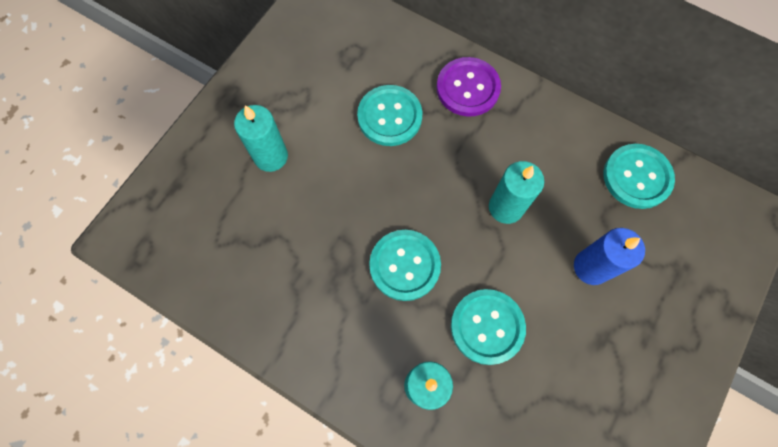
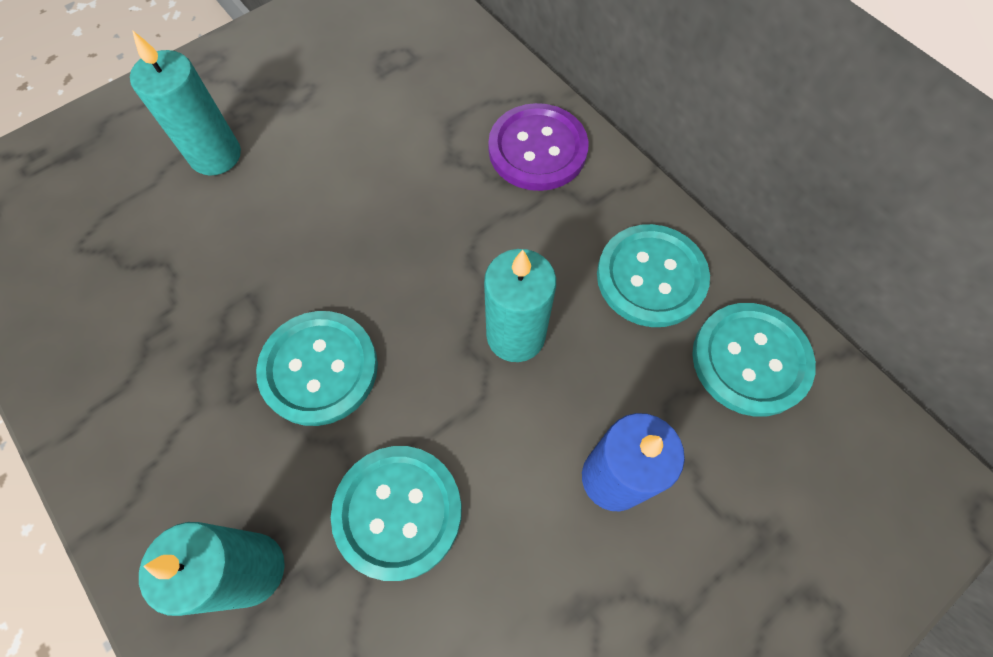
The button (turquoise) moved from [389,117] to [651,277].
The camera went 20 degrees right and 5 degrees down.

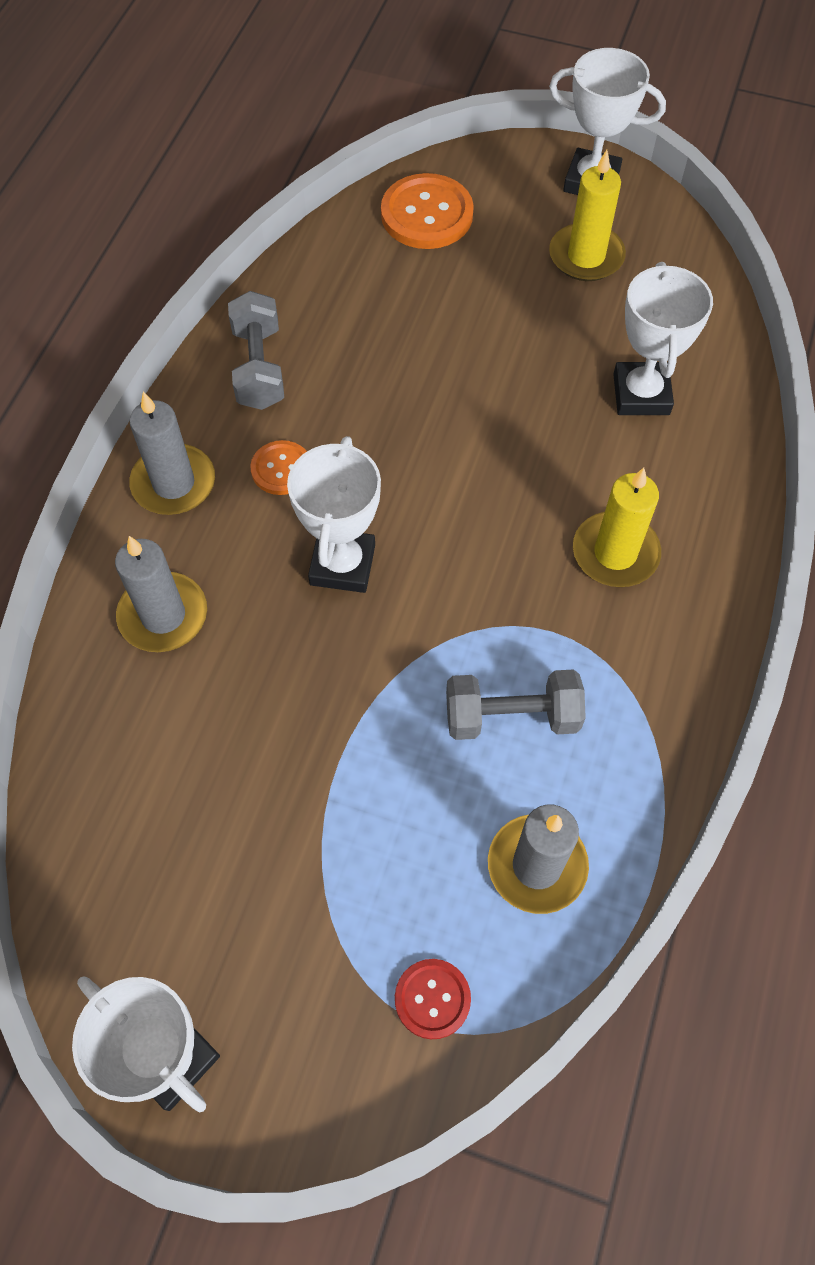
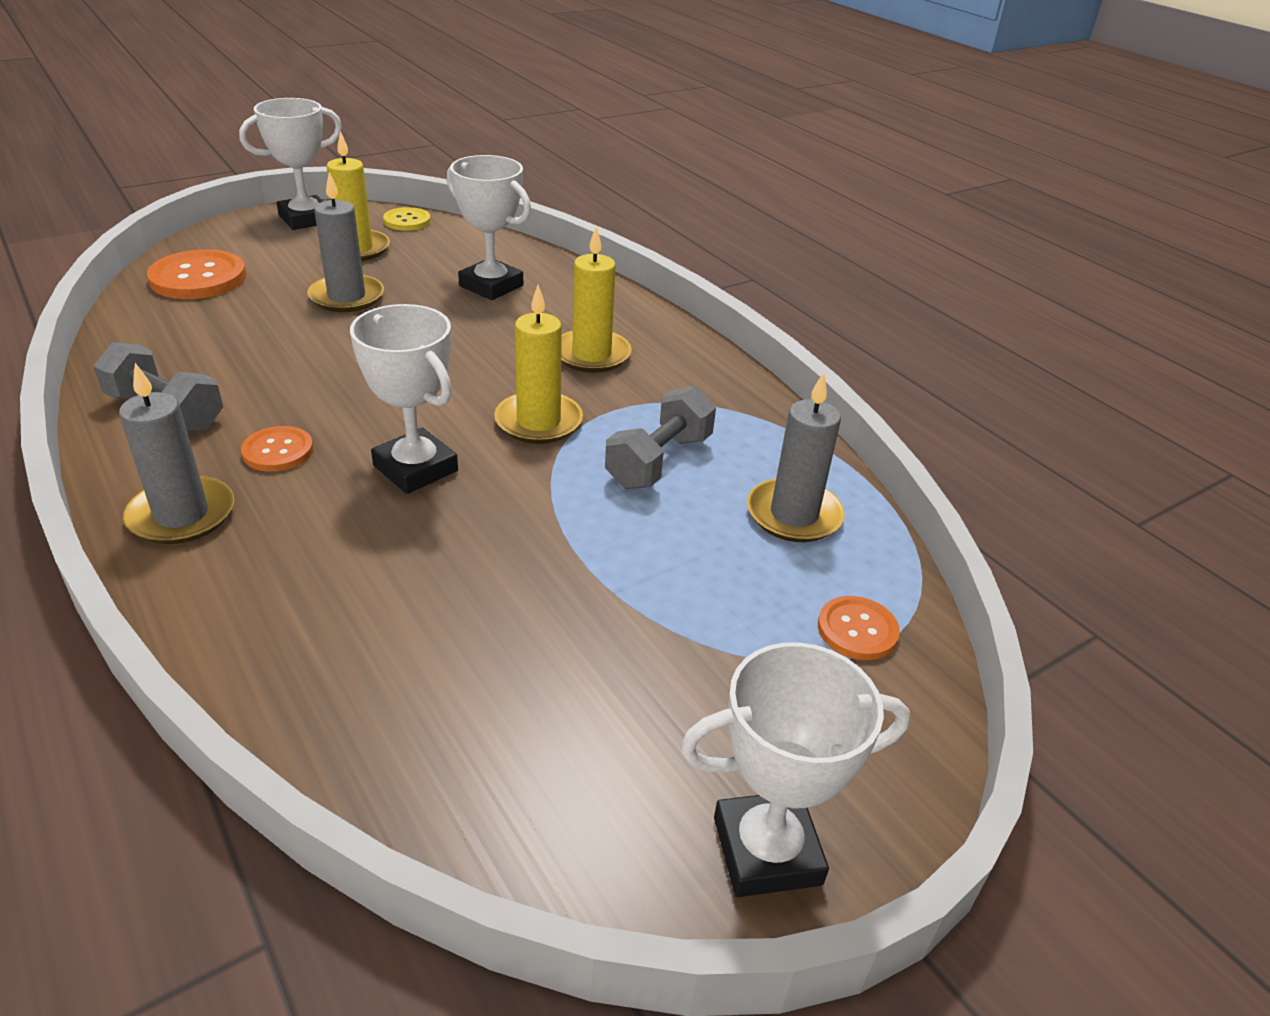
The pillar candle (ash-grey) moved from [163,615] to [347,297].
The button (red) at [432,999] became the button (orange-coloured) at [857,630].
The button (bright yellow) at [407,221] appeared.
The pillar candle (bright yellow) at [538,422] appeared.
The camera went 55 degrees left and 25 degrees down.

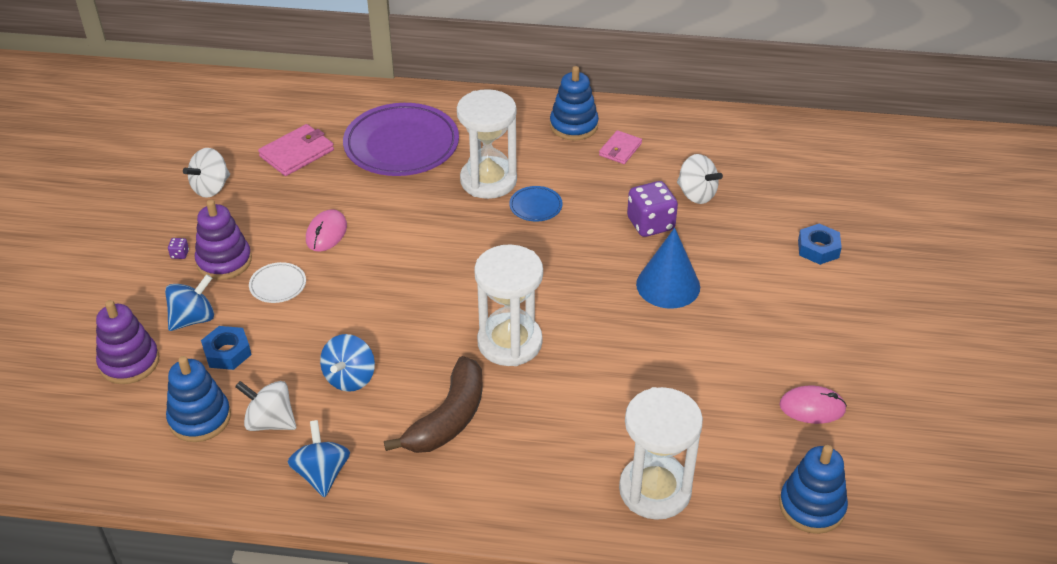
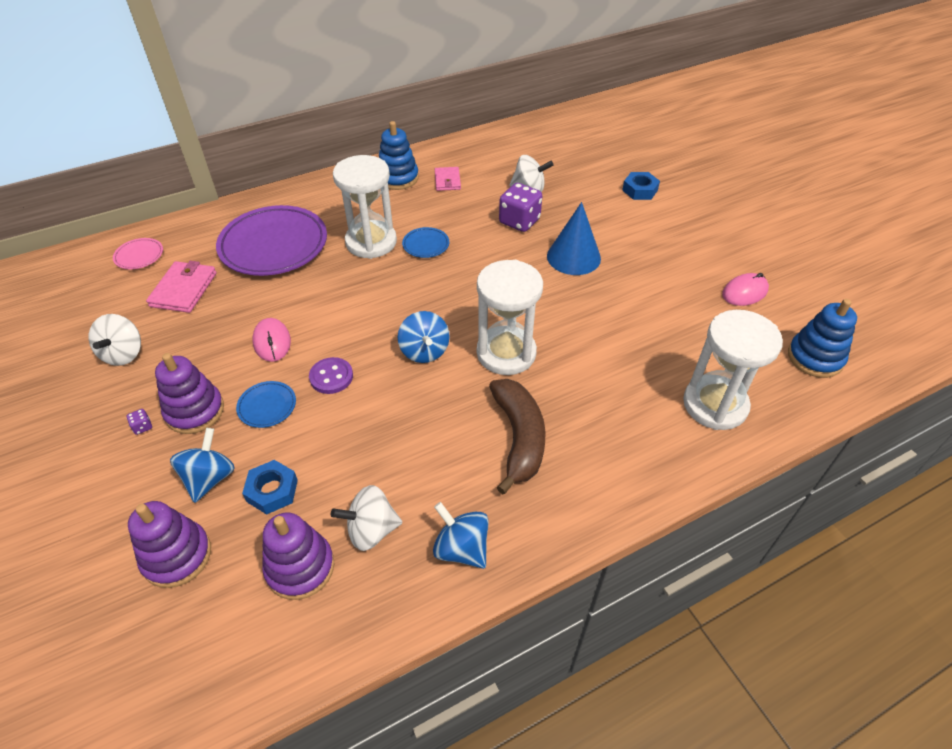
The stacking rings (blue) at [200,418] became the stacking rings (purple) at [300,567].
The plate (white) at [278,285] became the plate (blue) at [267,406].
The whirligig (blue) moved from [350,378] to [424,351].
The plate (rose-pink) at [139,256] appeared.
The button (purple) at [331,377] appeared.
The camera went 35 degrees left and 5 degrees up.

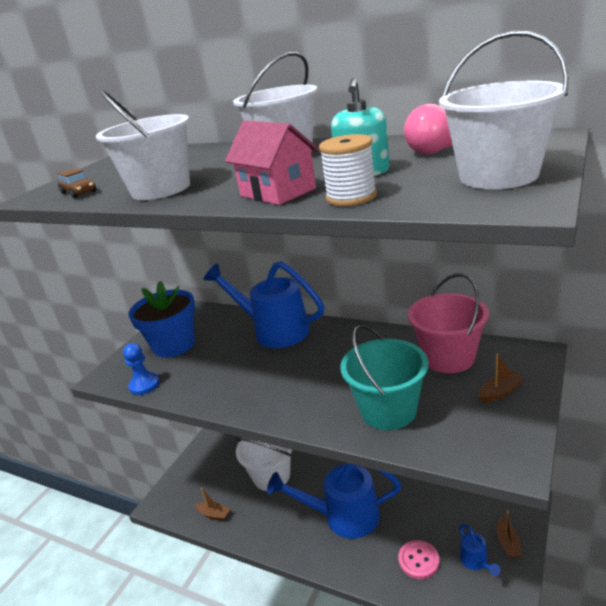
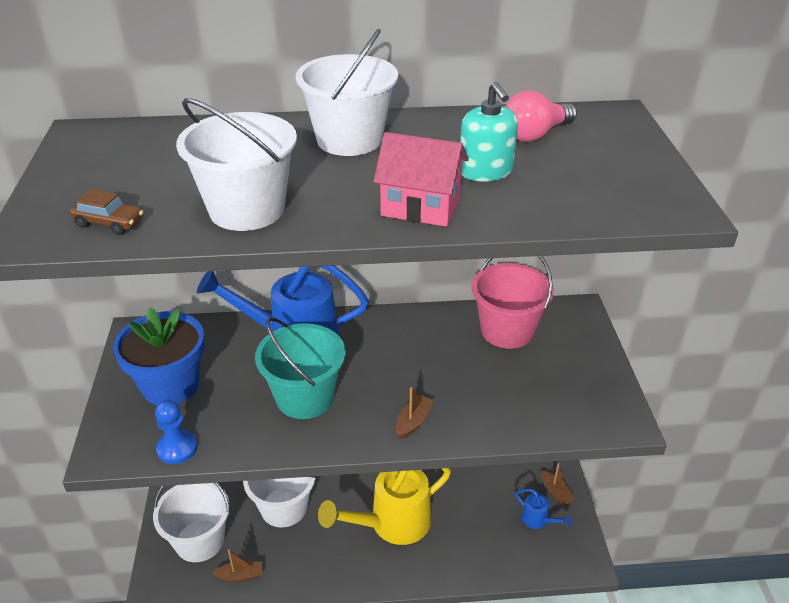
The sprinkling can (blue) at [344,516] became the sprinkling can (bright yellow) at [392,523].
The spool (white) at [351,197] disappeared.
The pail (turquoise) moved from [388,410] to [305,397].
The button (rose-pink) at [418,560] disappeared.
The pail (white) moved from [498,176] to [199,541].
The sailboat (dark brown) moved from [500,392] to [413,421].
The camera went 35 degrees left and 10 degrees up.

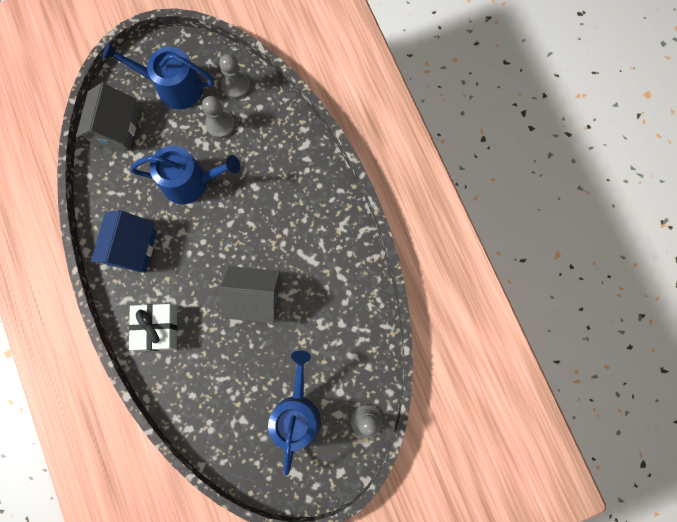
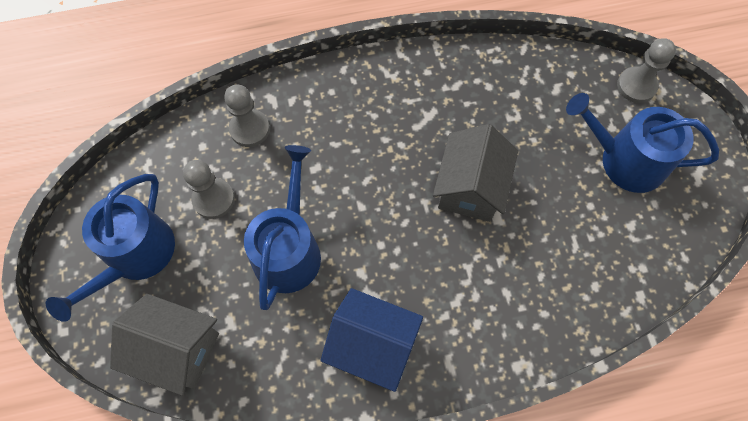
The gift (white) at [157,328] disappeared.
The pawn (ash-grey) moved from [236,85] to [249,129].
The camera went 80 degrees left and 10 degrees down.

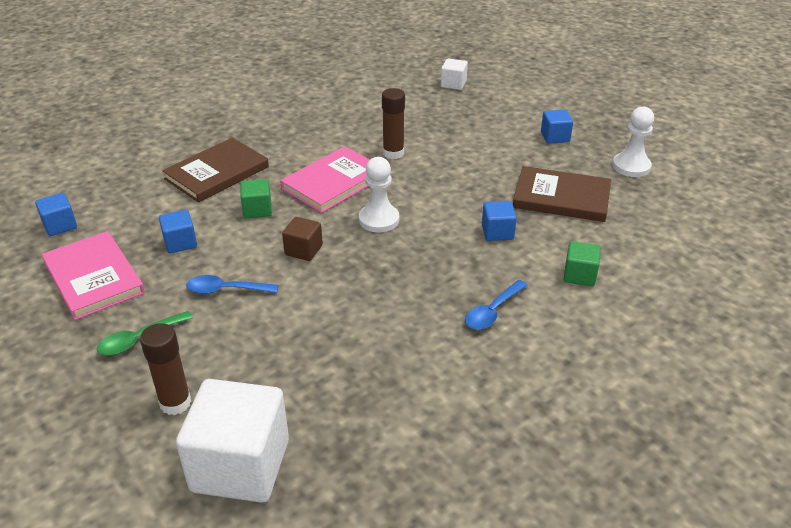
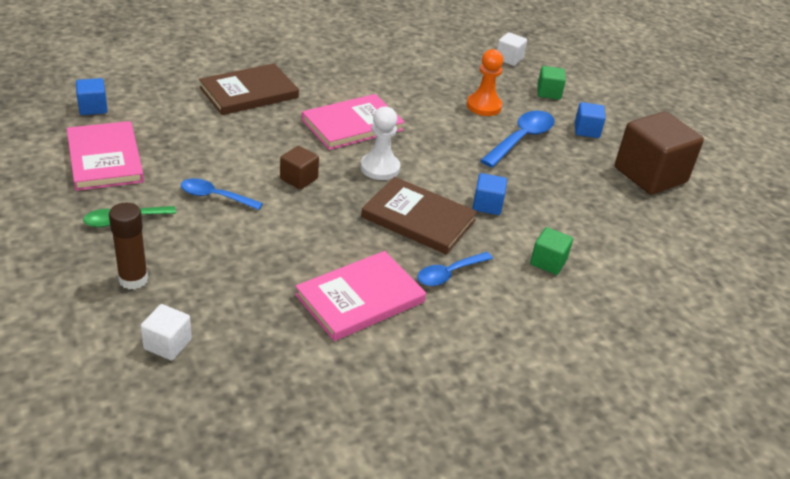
The solid cube (blue) at [180,243] disappeared.
The solid cube (white) at [240,465] changed to 0.48 times the size.
The solid cube (green) moved from [257,210] to [548,93].
The glue stick (dark brown) at [393,153] disappeared.
The book (dark brown) moved from [561,197] to [418,218].
The pawn (white) at [631,166] was replaced by the solid cube (dark brown) at [650,175].
The book (rose-pink) at [360,298] appeared.
The pawn (orange-coloured) at [484,106] appeared.
The spoon (blue) at [521,139] appeared.
The camera went 10 degrees right and 0 degrees up.

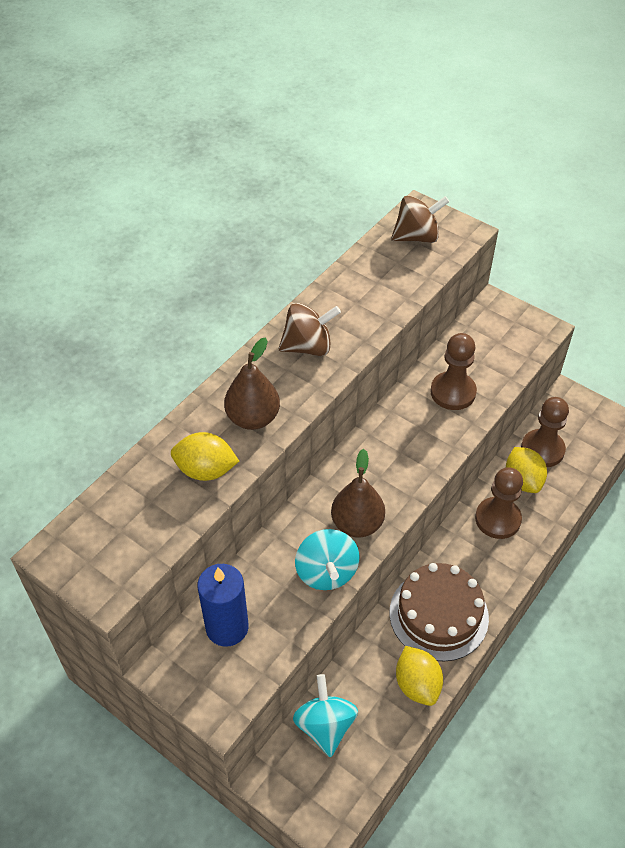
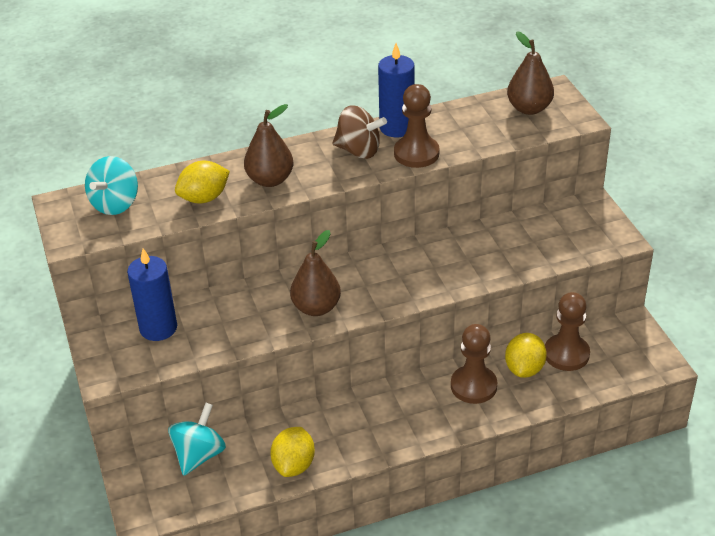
The citrus fruit (bright yellow) at [206,470] turned 75 degrees counterclockwise.
The whirligig (turquoise) moved from [326,572] to [115,204].
The cake (dark brown) at [438,615] disappeared.
The whirligig (dark brown) at [417,237] was replaced by the toy pear (dark brown) at [529,108].
The pawn (dark brown) moved from [453,392] to [416,153].
The pillar candle (blue) at [396,127] appeared.
The camera went 35 degrees right and 10 degrees down.

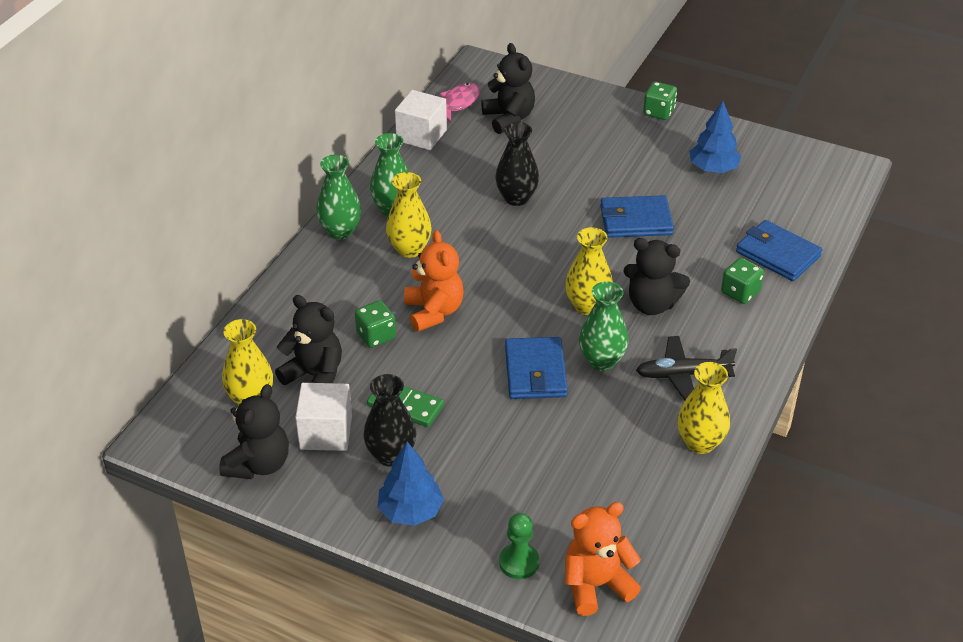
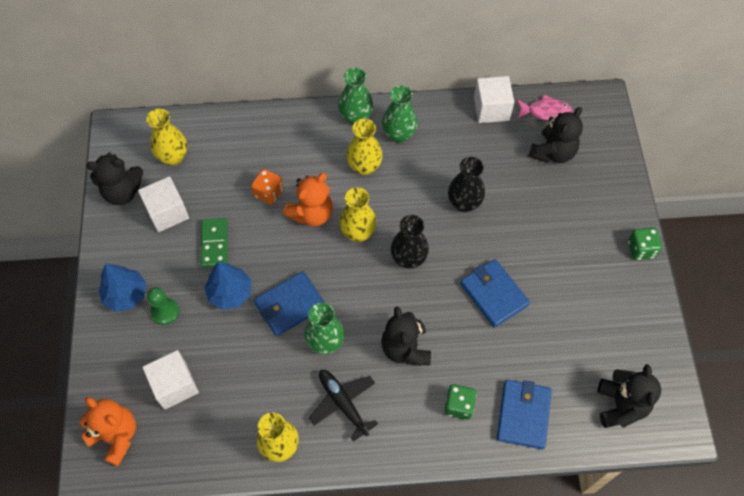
The teddy bear (black) moved from [314,376] to [620,405].
The game die (green) at [376,335] became the game die (orange-coloured) at [268,193].
The flower vase (black) moved from [391,455] to [408,259].
The pawn (green) moved from [519,562] to [165,312].
The flower vase (bright yellow) moved from [587,306] to [358,233].
The fir tree (blue) moved from [713,168] to [230,293].
The solid cube (white) at [174,385] appeared.
The camera went 60 degrees right and 20 degrees up.

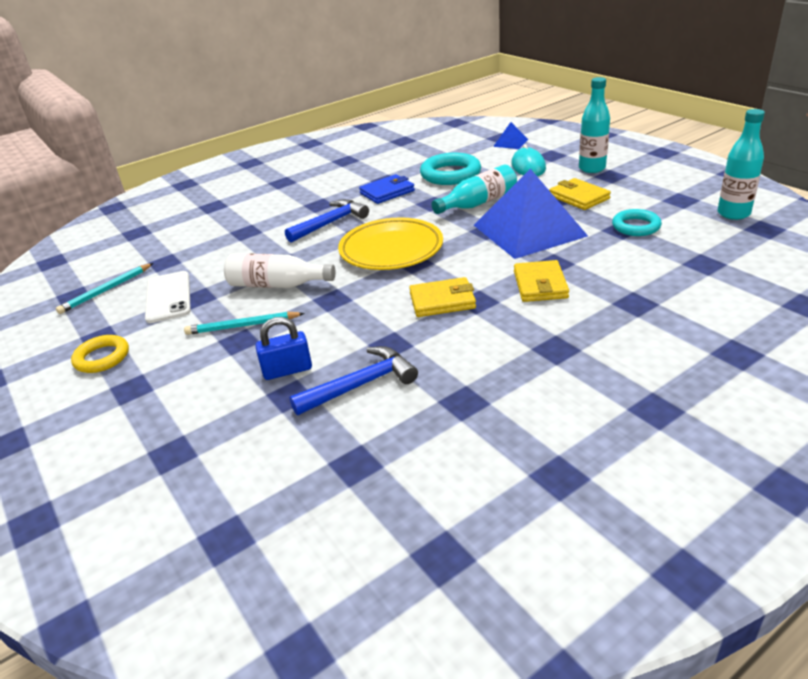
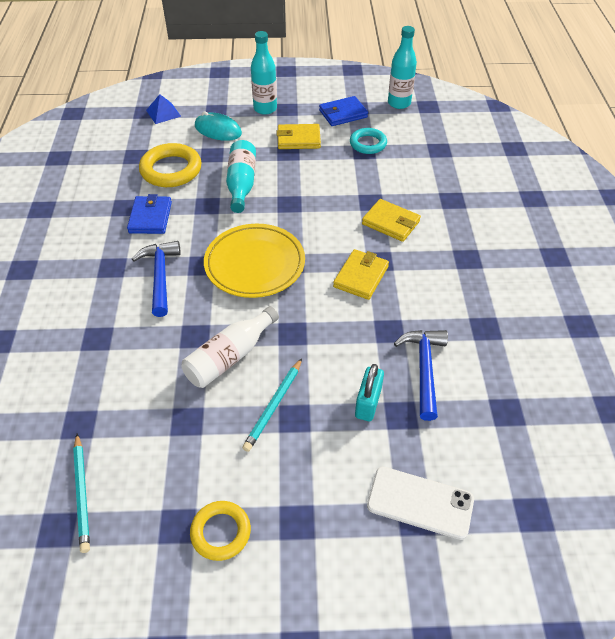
The smartphone (white) moved from [168,297] to [420,502].
The lock (blue) at [287,370] became the lock (turquoise) at [368,403].
The torus (turquoise) at [450,174] became the torus (bright yellow) at [171,170].
The pyramid (blue) at [529,230] disappeared.
The card wallet (blue) at [343,114] appeared.
The camera went 60 degrees left and 15 degrees up.

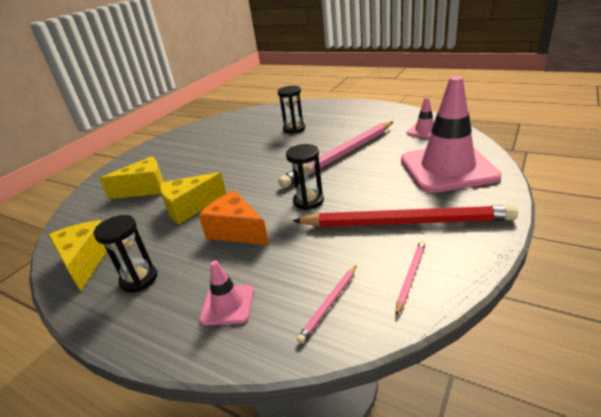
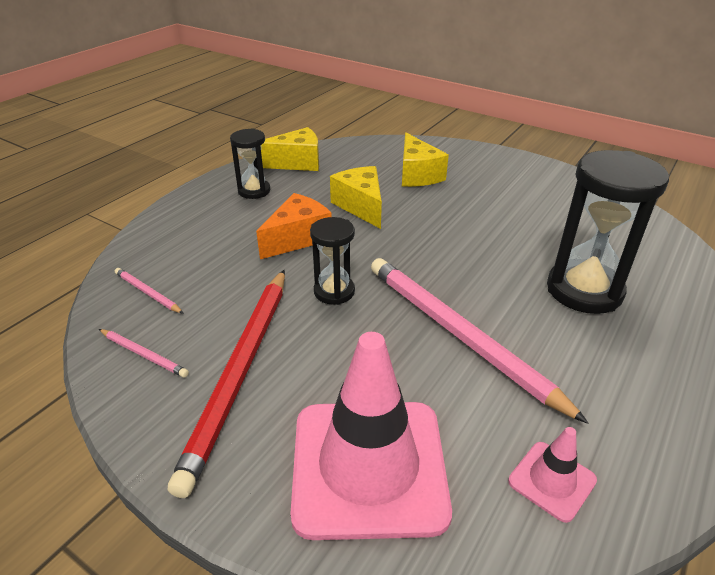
The safety cone (rose-pink) at [227,305] disappeared.
The sand timer (black) at [294,129] changed to 1.80 times the size.
The camera went 90 degrees right and 5 degrees up.

